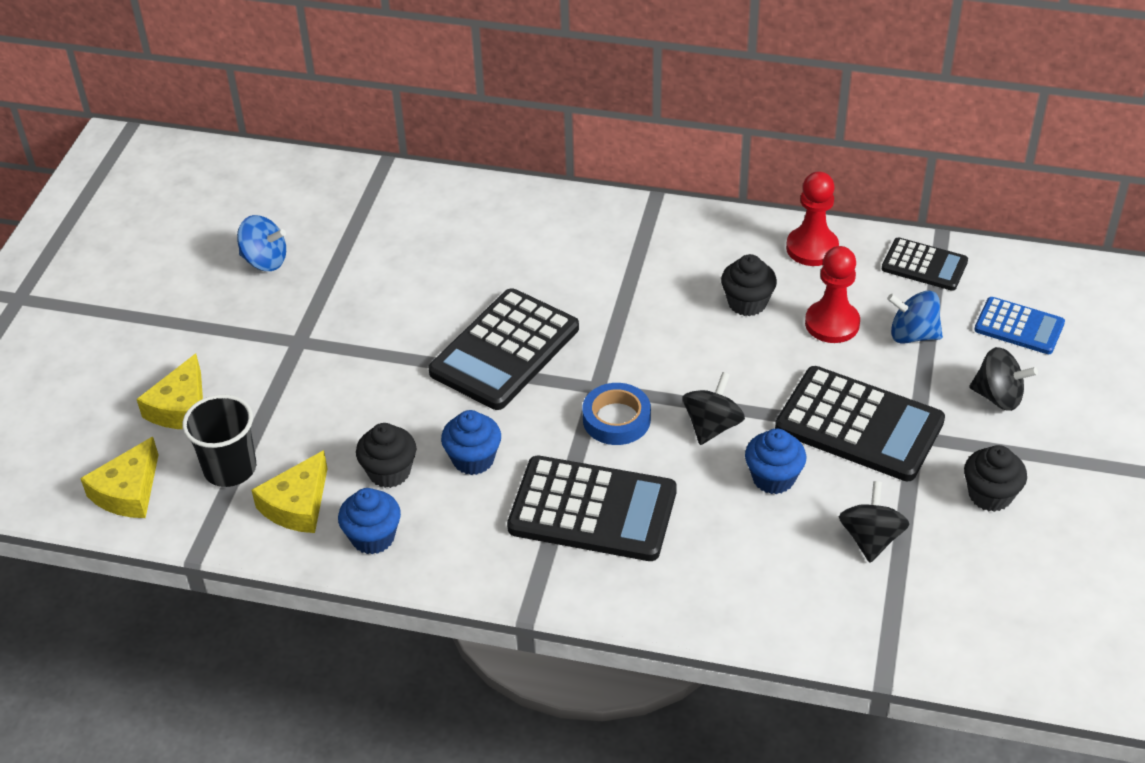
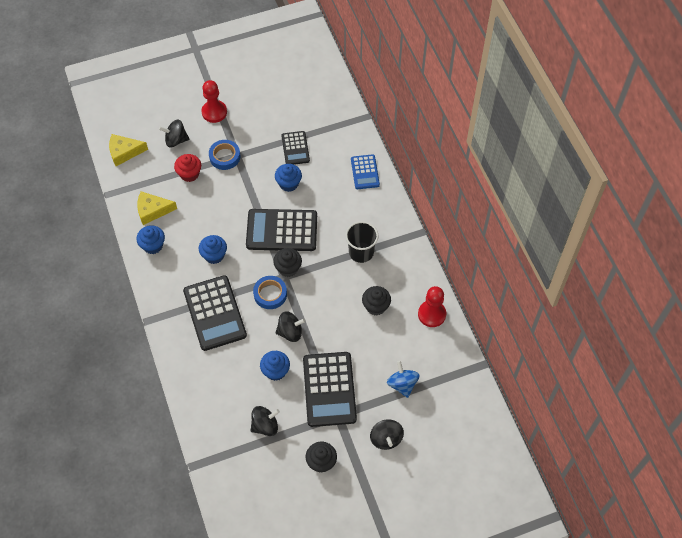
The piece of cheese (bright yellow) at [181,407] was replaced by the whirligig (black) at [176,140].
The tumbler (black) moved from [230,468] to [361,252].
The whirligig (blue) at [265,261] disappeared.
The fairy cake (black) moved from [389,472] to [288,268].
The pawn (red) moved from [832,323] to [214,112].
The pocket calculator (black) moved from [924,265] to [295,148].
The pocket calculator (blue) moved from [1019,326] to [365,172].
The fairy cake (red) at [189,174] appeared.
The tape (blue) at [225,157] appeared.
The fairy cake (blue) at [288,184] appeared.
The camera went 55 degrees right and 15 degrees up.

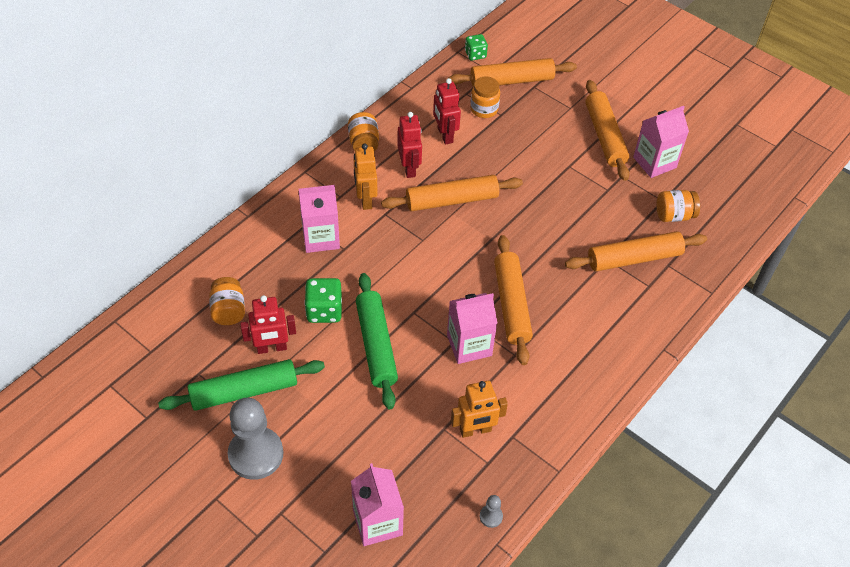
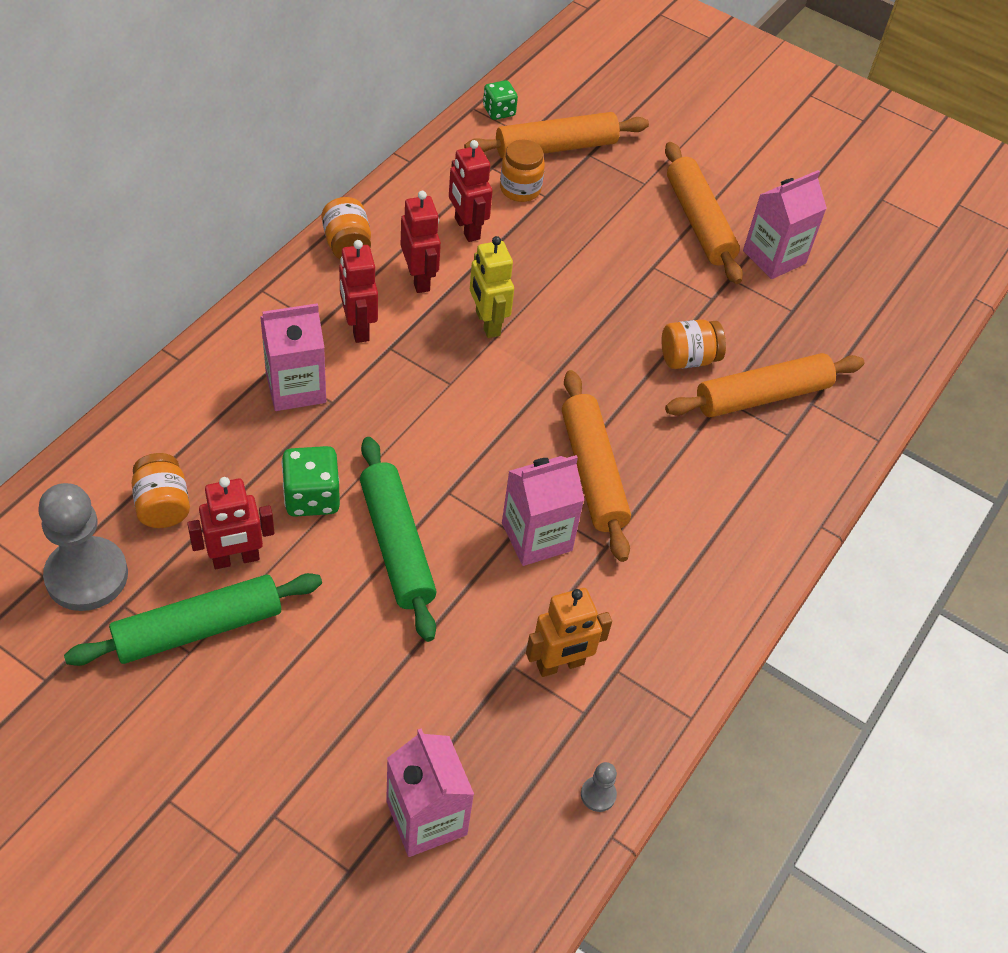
The pawn (ash-grey) moved from [256,454] to [87,576].
The robot (orange-coloured) at [365,199] became the robot (red) at [358,328].
The rolling pin (orange-coloured) at [451,200] was replaced by the robot (bright yellow) at [487,323].
The jam jar (orange-coloured) moved from [674,215] to [688,359].
The camera went 10 degrees left and 0 degrees up.

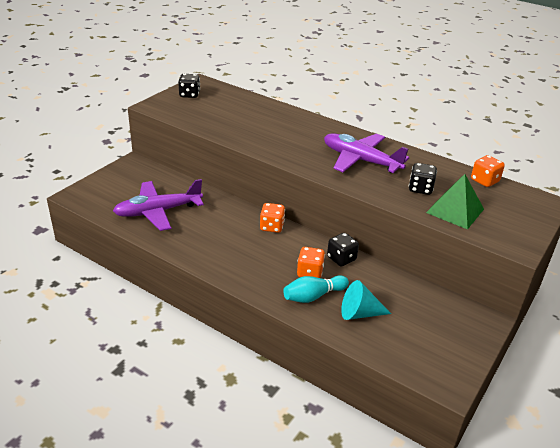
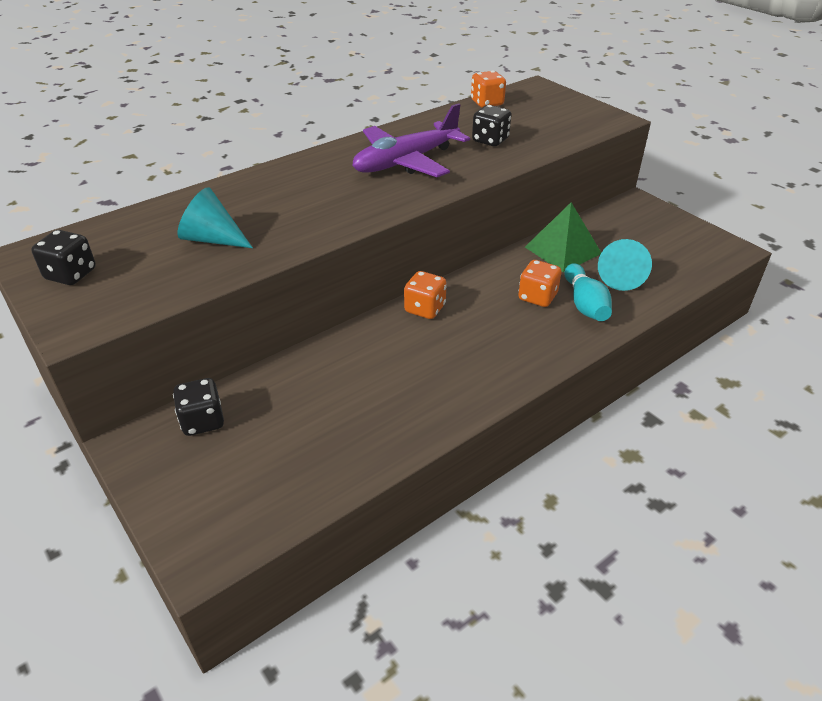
The plane (purple) at [158,212] disappeared.
The game die (black) moved from [341,258] to [203,421].
The pyramid (green) moved from [455,210] to [563,250].
The solid cone (turquoise) at [212,239] appeared.
The camera went 70 degrees left and 5 degrees up.

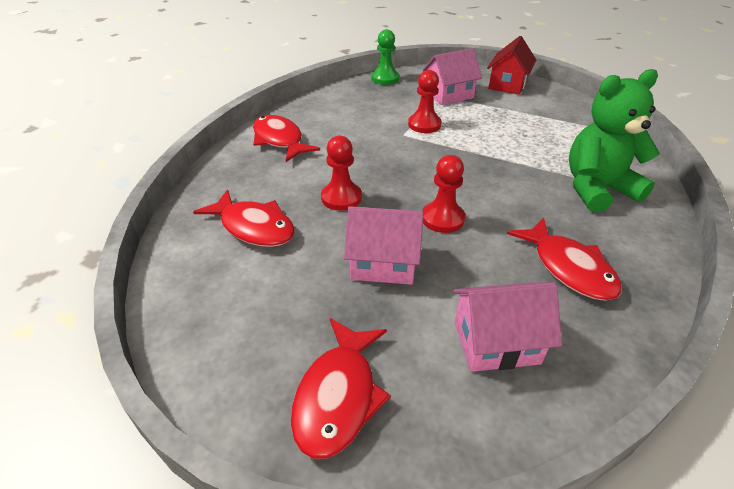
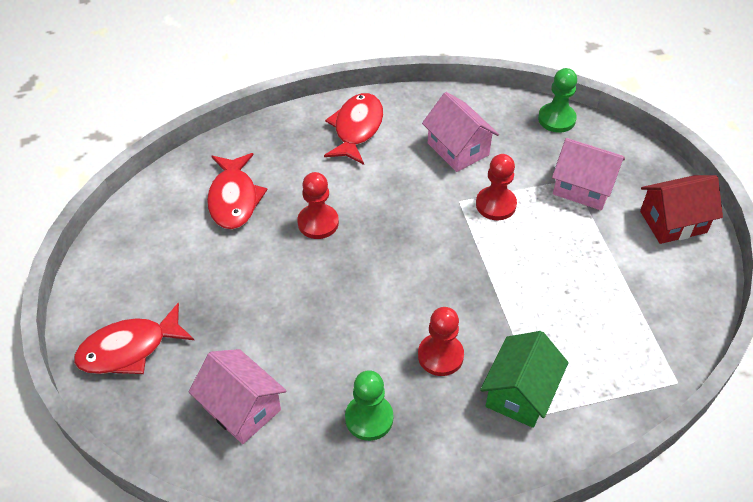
The house (rose-pink) moved from [383,264] to [458,149].
The pawn (red) moved from [442,218] to [440,356].
The fish figure (red) at [568,268] was replaced by the pawn (green) at [369,418].
The teddy bear (green) at [597,189] was replaced by the house (green) at [520,393].
The camera went 50 degrees right and 10 degrees up.

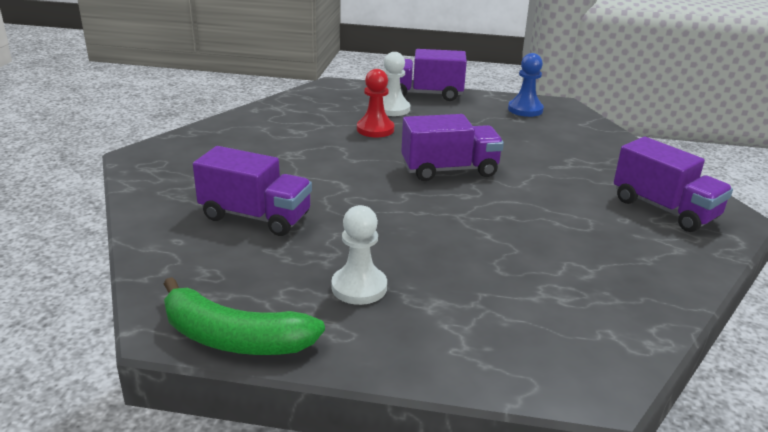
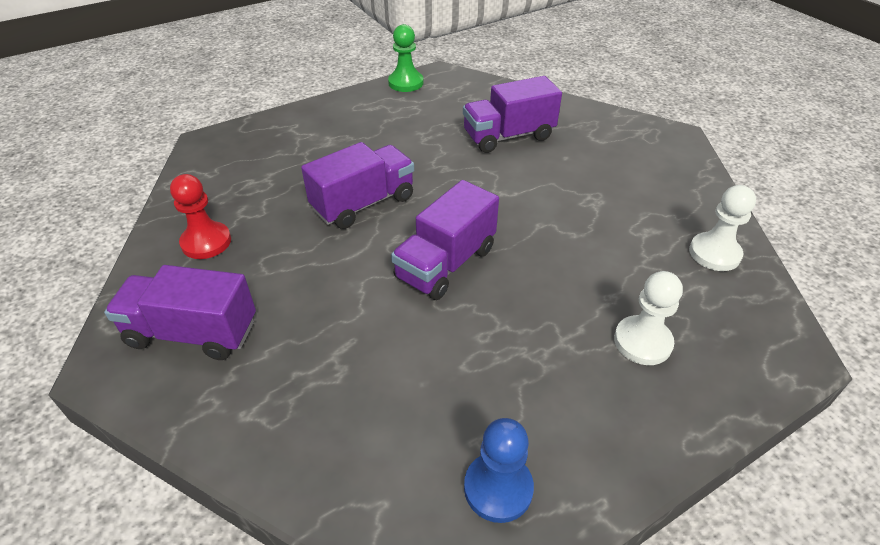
The toy banana (green) at [233,338] was replaced by the pawn (green) at [406,83].
The pawn (white) moved from [359,287] to [714,253].
The pawn (red) moved from [375,129] to [206,242].
The toy truck (purple) moved from [425,94] to [363,203].
The camera went 140 degrees right and 15 degrees up.

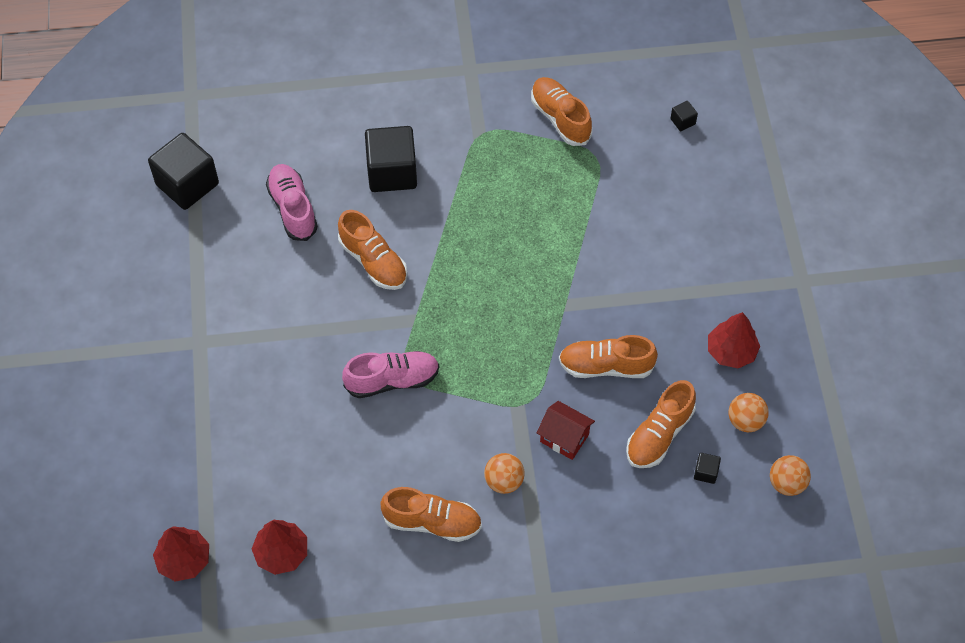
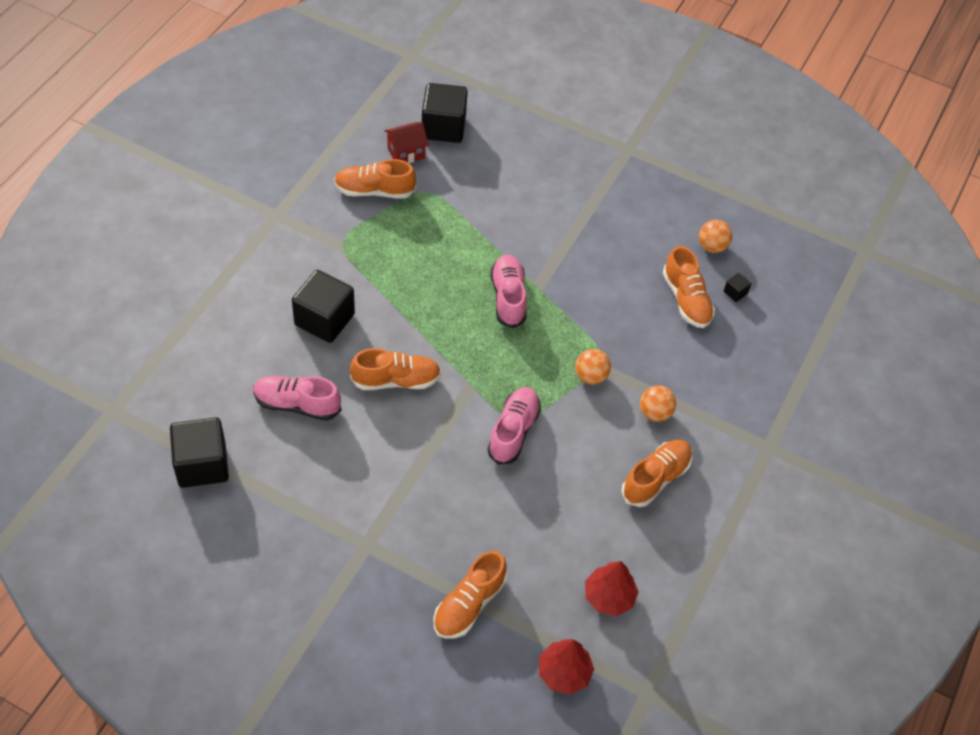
The house (red) moved from [564,438] to [406,152].
The sneaker (orange-coloured) moved from [606,366] to [469,604].
The solid cube (black) at [682,121] changed to 2.39 times the size.
The fir tree (red) at [731,351] disappeared.
The sphere (orange-coloured) moved from [786,483] to [590,376].
The sneaker (rose-pink) at [508,297] appeared.
The camera went 60 degrees left and 5 degrees down.

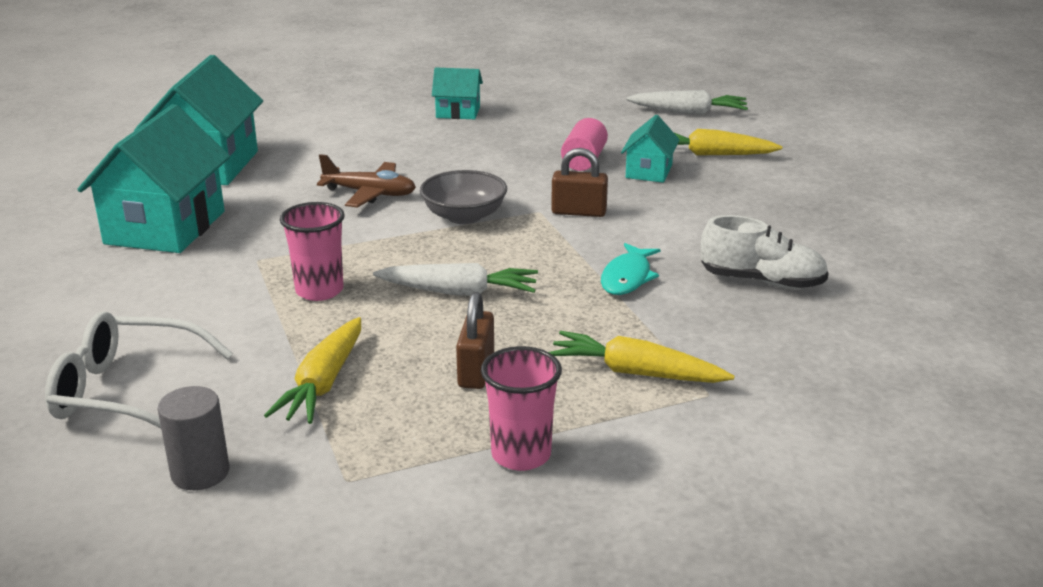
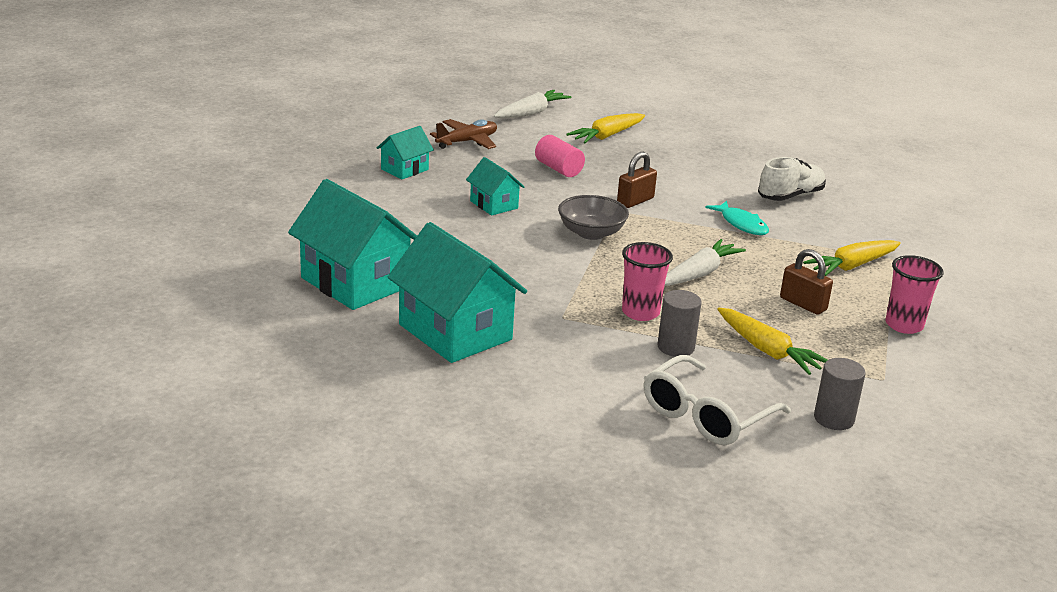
The plane (dark brown) moved from [370,194] to [467,142].
The house (turquoise) moved from [648,171] to [494,204].
The cylinder shape (ash-grey) at [676,347] appeared.
The camera went 55 degrees left and 0 degrees up.

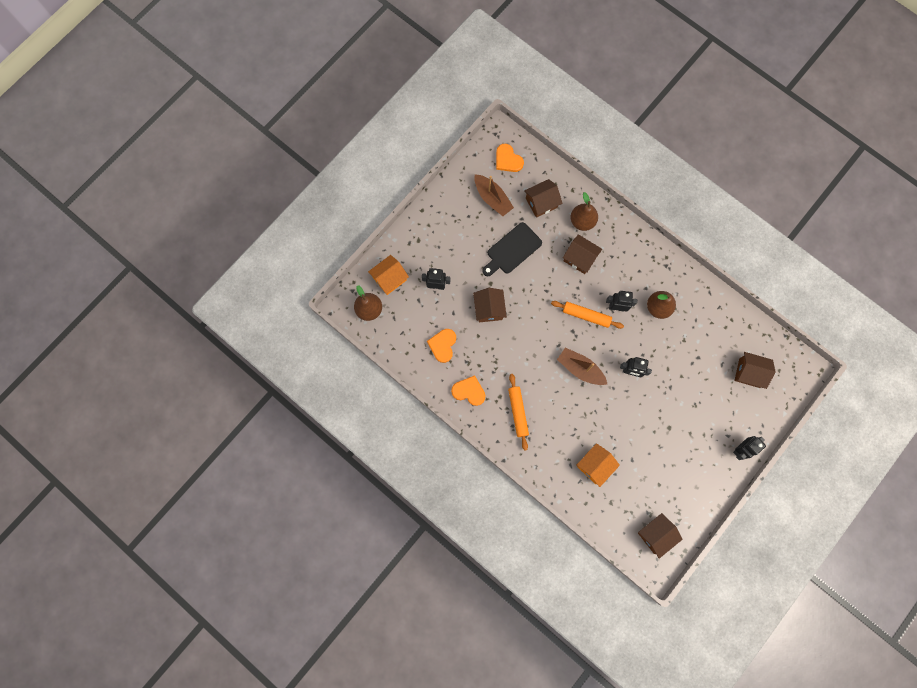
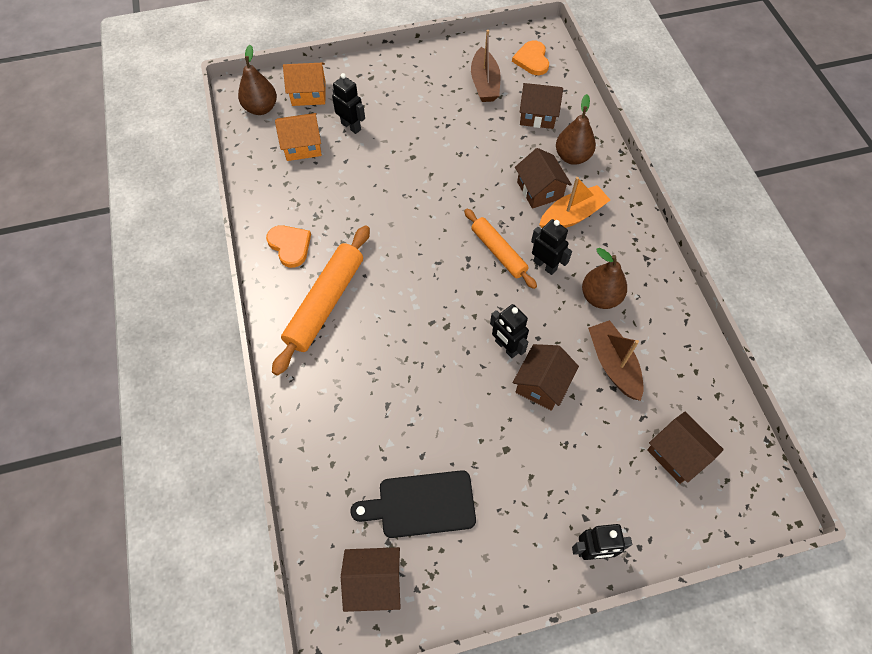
The love heart (orange-coloured) at [443,345] disappeared.
The house (dark brown) moved from [489,309] to [542,384].
The cutting board (black) moved from [512,250] to [421,504].
The rolling pin (orange-coloured) at [518,412] changed to 1.56 times the size.
The sailboat (dark brown) moved from [580,369] to [613,364].
The house (orange-coloured) moved from [595,465] to [302,146].
The sailboat (orange-coloured) at [572,216] appeared.
The camera went 35 degrees right and 15 degrees down.

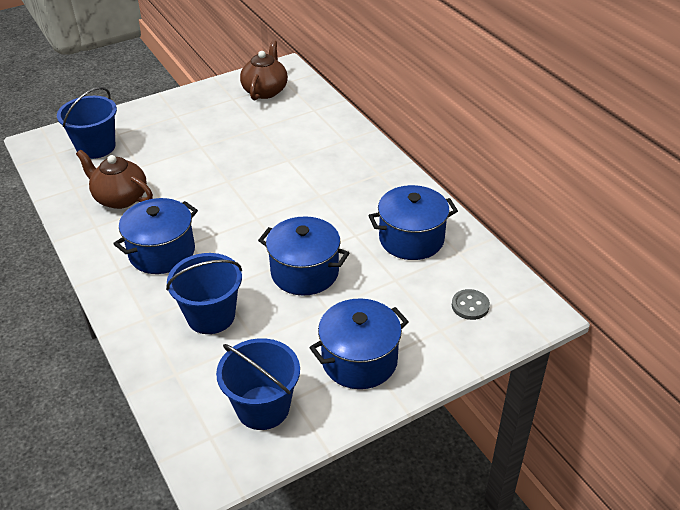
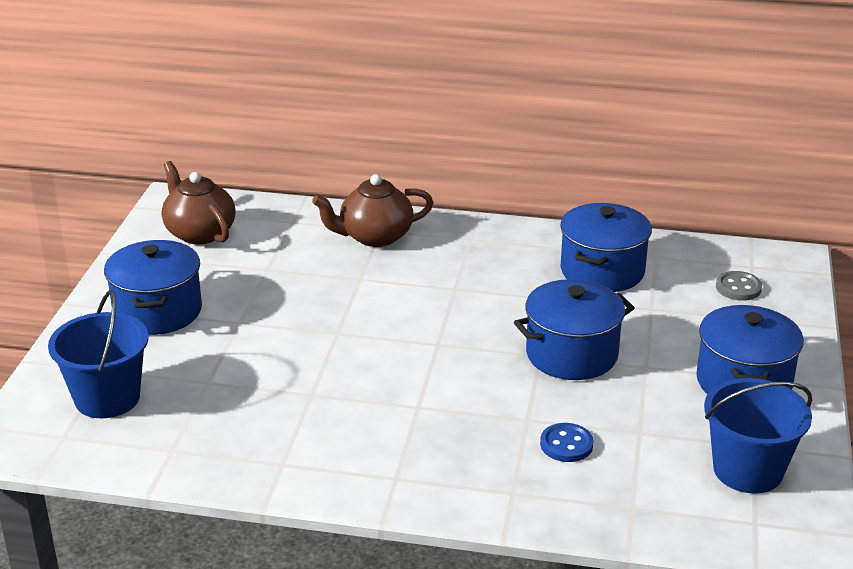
The tea pot (dark brown) moved from [120,198] to [375,237].
The cooking pot (blue) moved from [162,252] to [158,311].
The pail (blue) at [211,316] was replaced by the button (blue) at [566,444].
The camera went 50 degrees left and 10 degrees down.

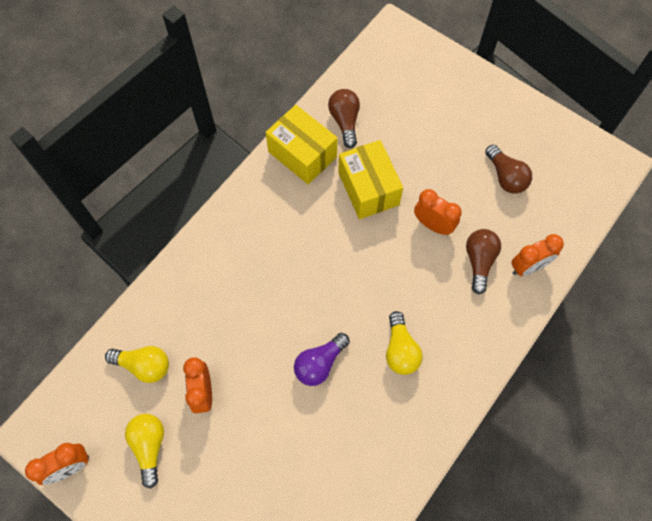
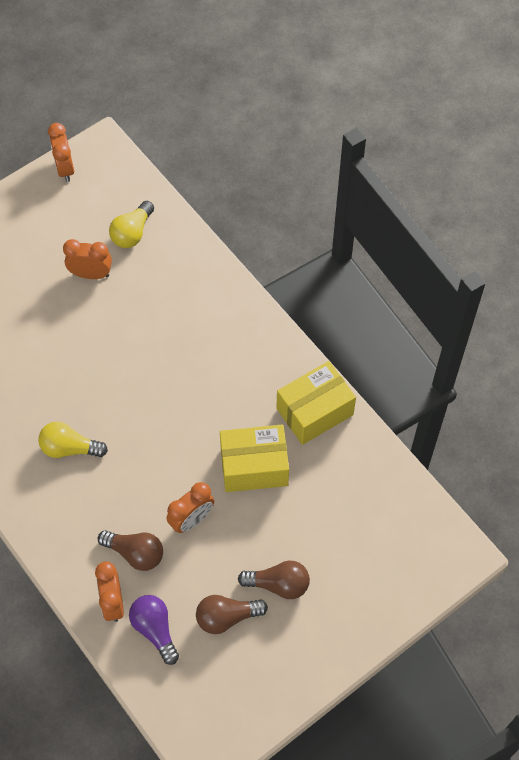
The lightbulb (bright yellow) at [149,446] disappeared.
The lightbulb (purple) moved from [320,363] to [155,629].
The lightbulb (dark brown) moved from [345,121] to [278,584].
The camera went 105 degrees right and 5 degrees down.

